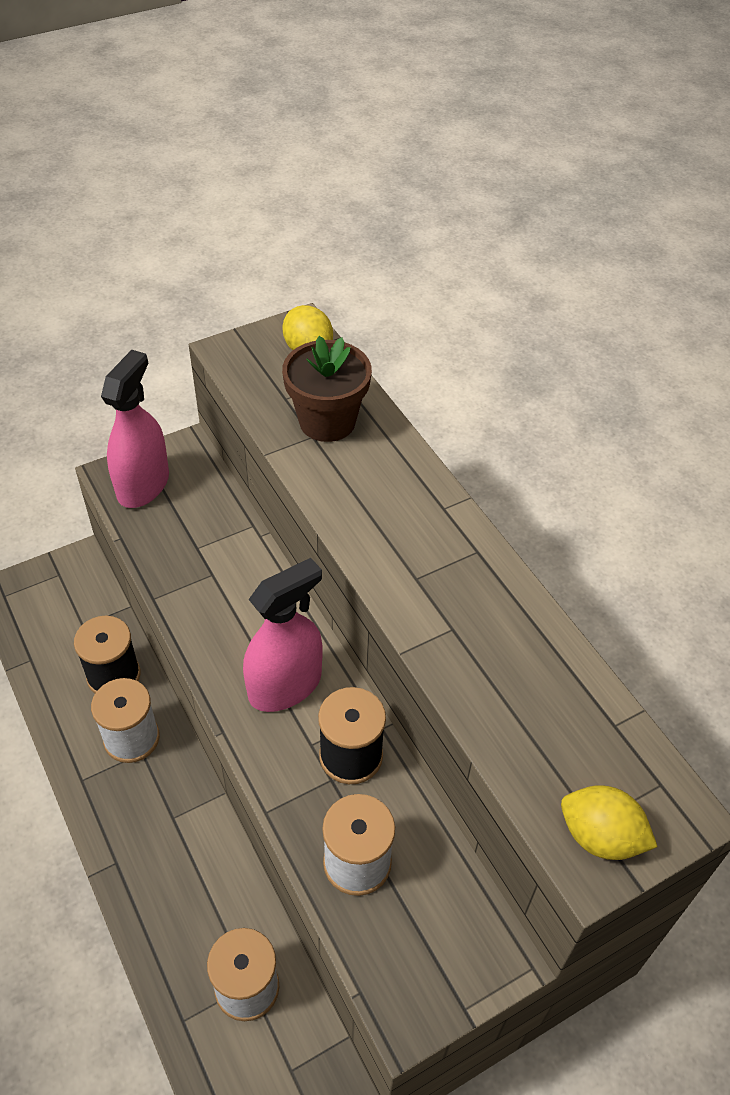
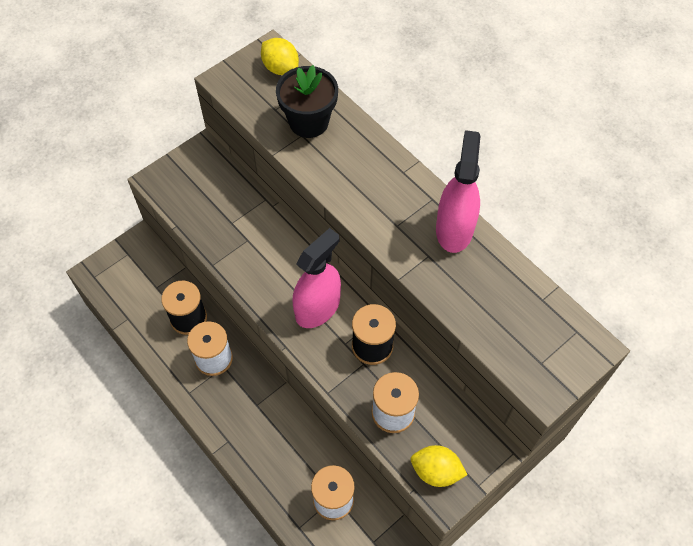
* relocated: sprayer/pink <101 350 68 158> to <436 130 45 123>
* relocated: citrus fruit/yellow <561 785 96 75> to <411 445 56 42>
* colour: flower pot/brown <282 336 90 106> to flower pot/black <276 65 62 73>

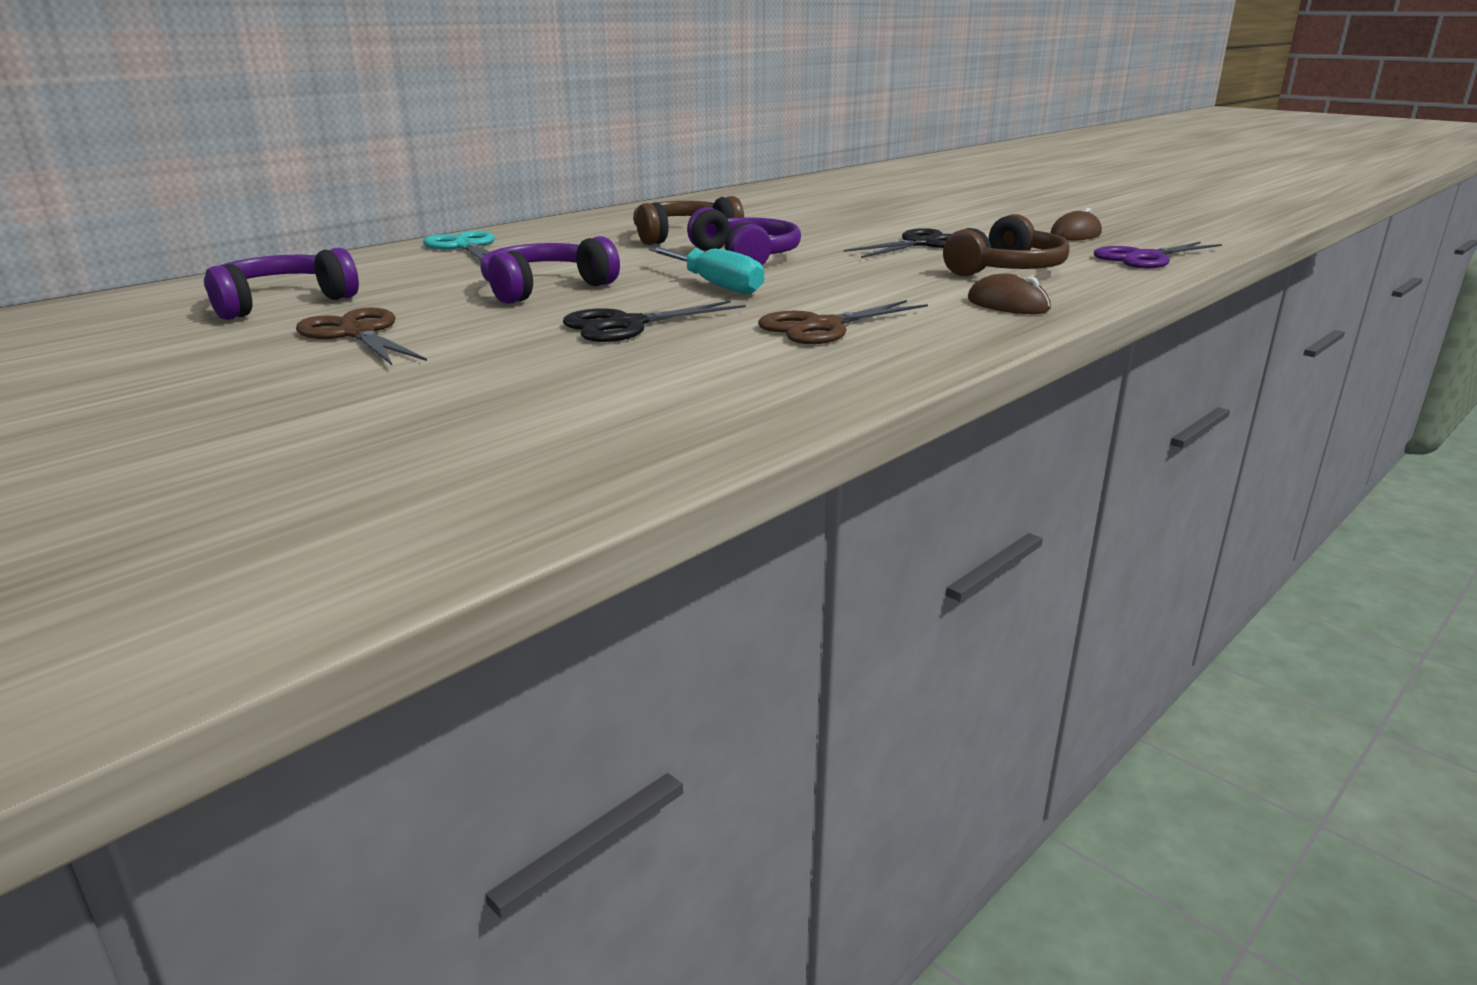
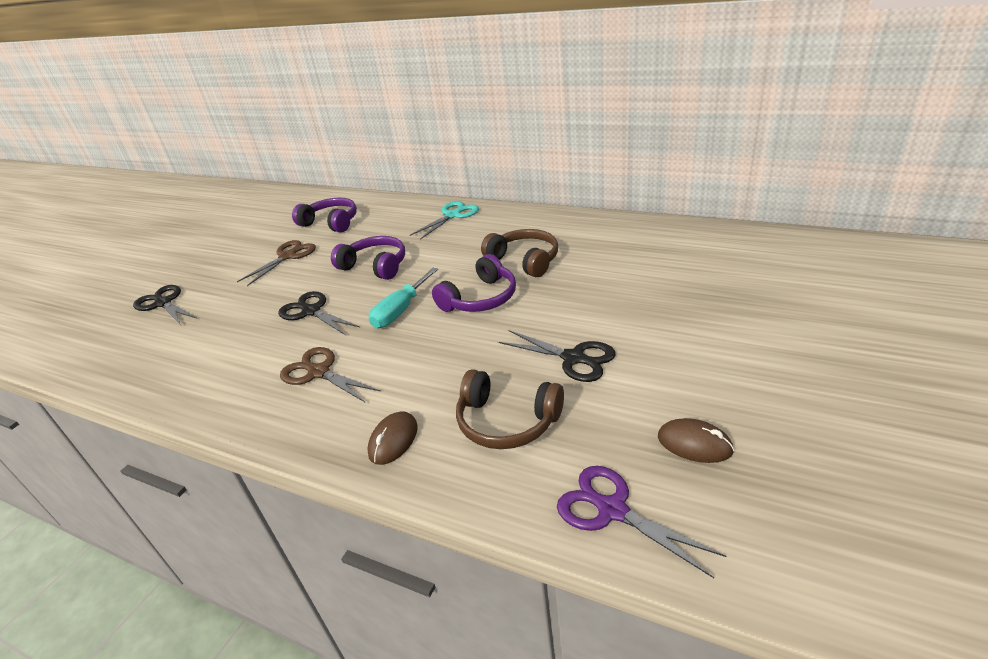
* appeared: scissors/black <133 285 65 40>

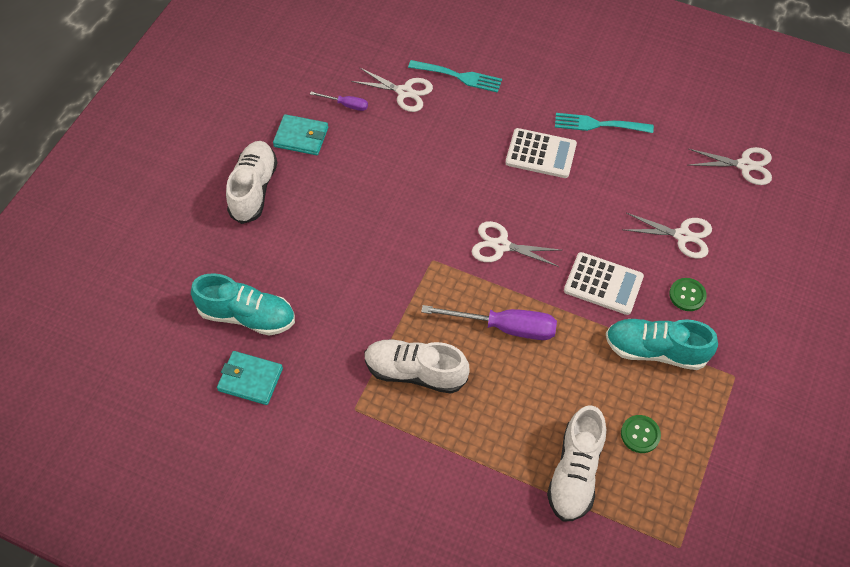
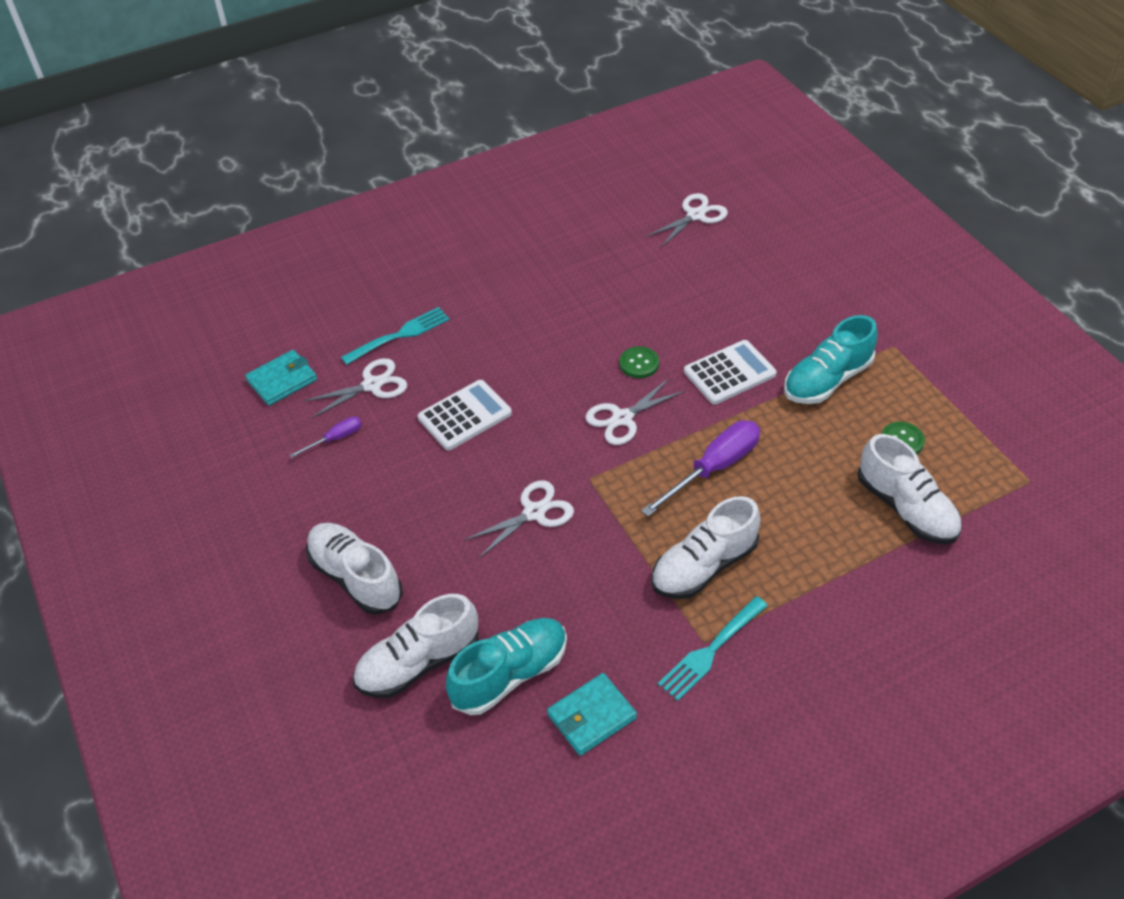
* appeared: shoe/white <353 594 125 104>
* relocated: billfold/aqua <273 114 55 41> to <245 350 72 56>
* relocated: adding machine/white <505 128 72 50> to <418 380 94 71>
* relocated: table fork/aqua <555 113 99 20> to <658 596 110 105>
* relocated: scissors/white <623 213 89 46> to <464 480 110 78>
* relocated: sewing button/green <669 278 38 33> to <619 346 40 32>

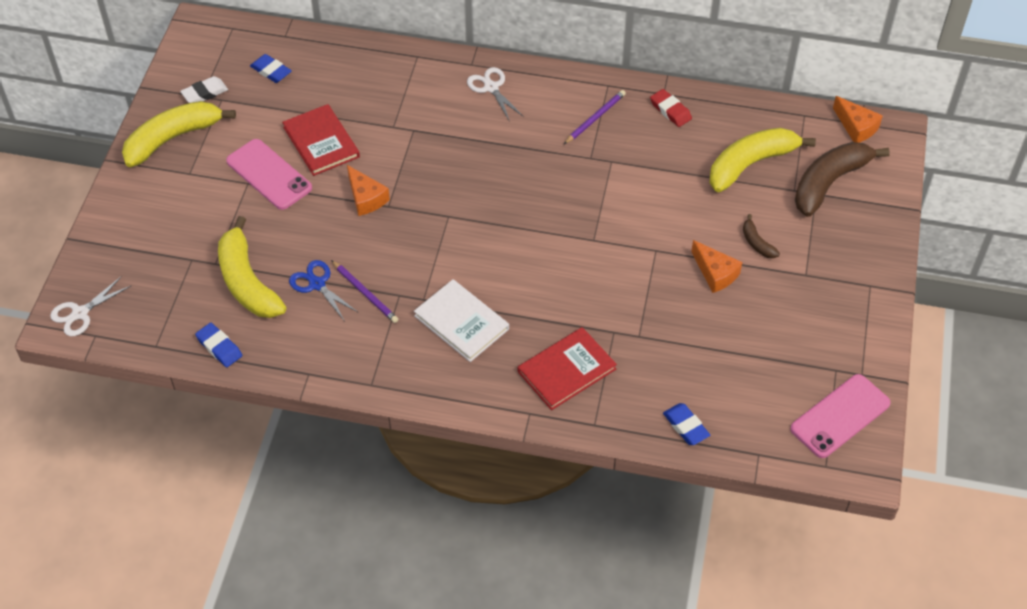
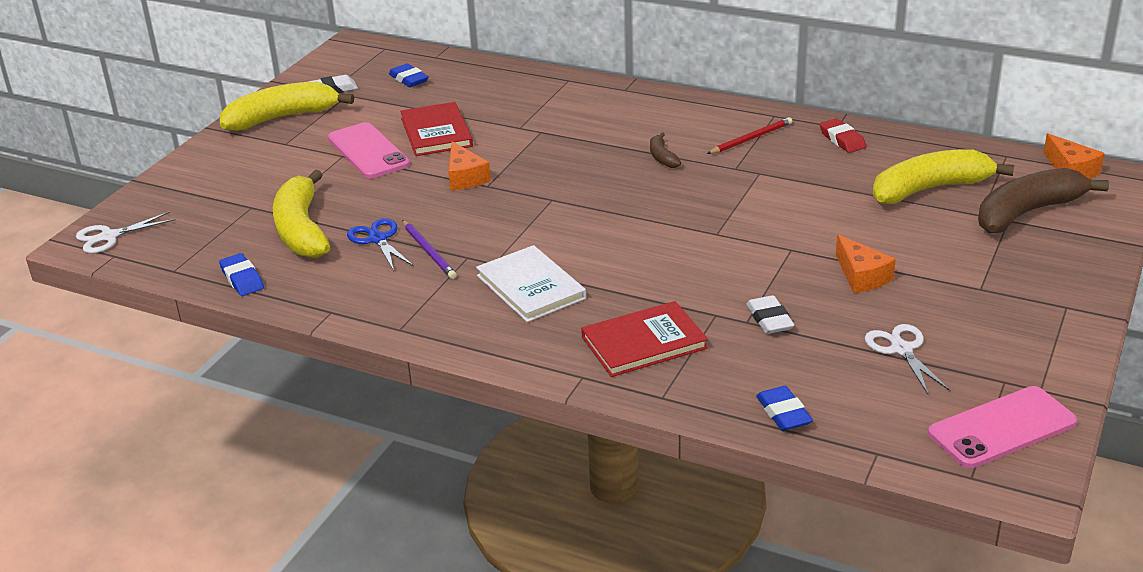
* appeared: pencil eraser/white <746 295 48 39>
* relocated: scissors/white <467 67 57 55> to <865 324 86 70>
* relocated: banana fruit/brown <743 214 37 44> to <650 132 31 36>
* colour: pencil/purple <564 90 62 54> to pencil/scarlet <707 117 85 37>

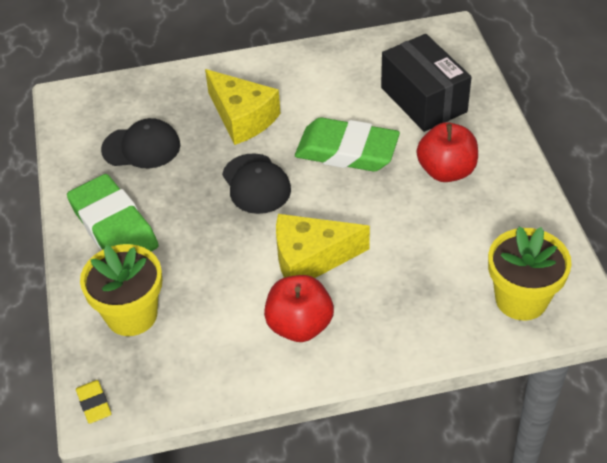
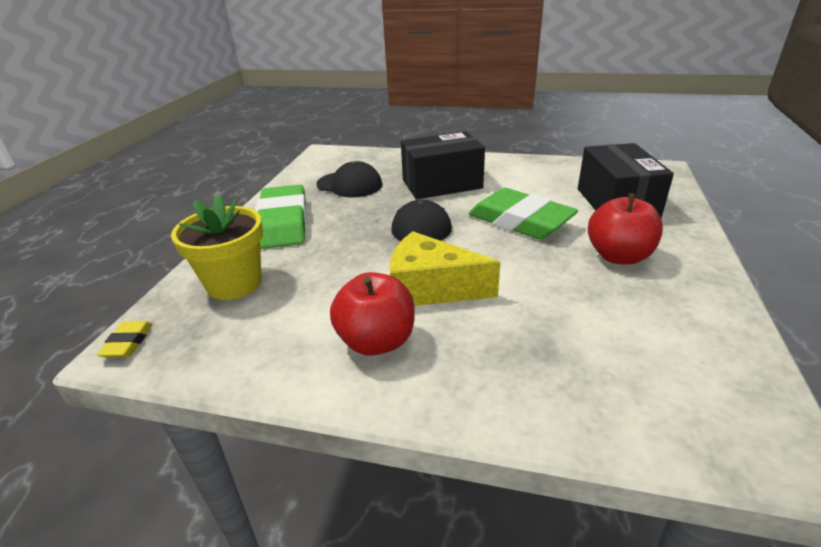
* missing: flower pot/yellow <488 227 84 94>
* exchanged: piece of cheese/yellow <205 69 76 76> to package/black <401 131 84 68>

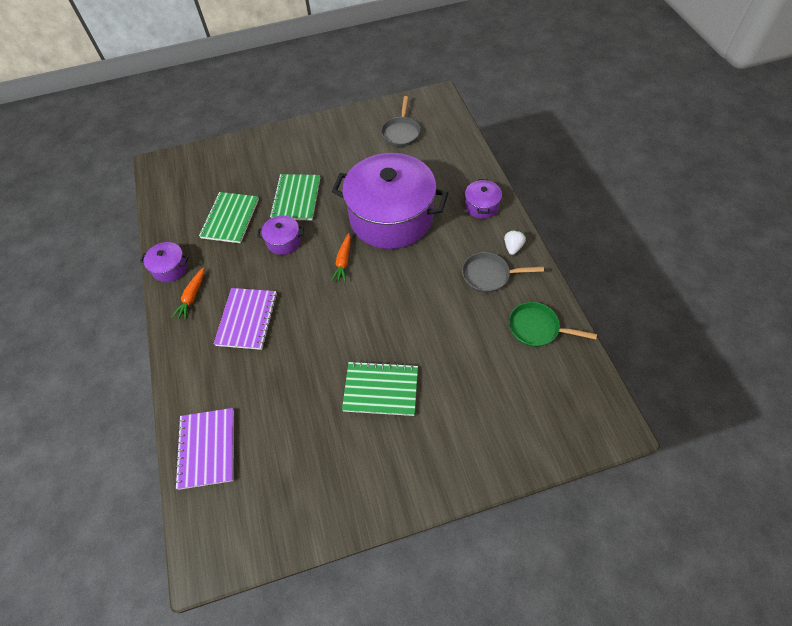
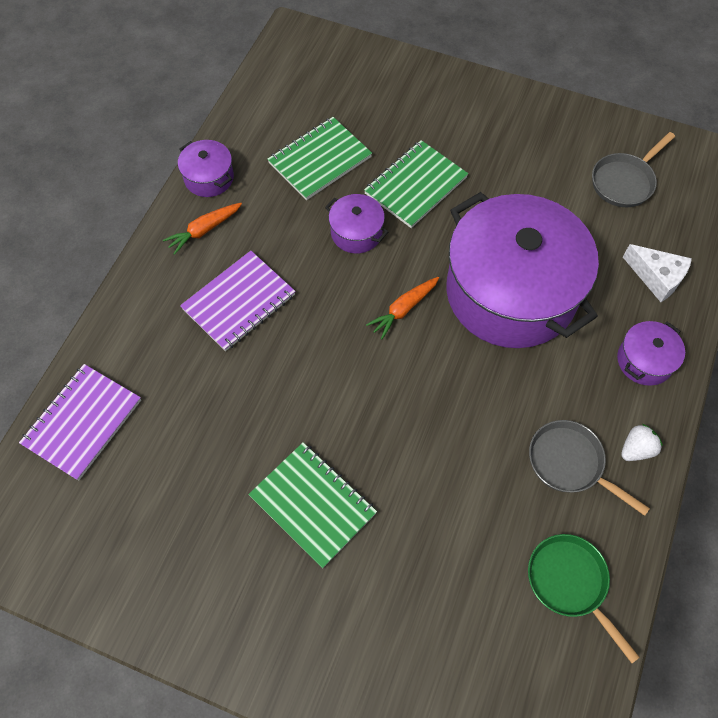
* appeared: piece of cheese/white <623 244 69 58>

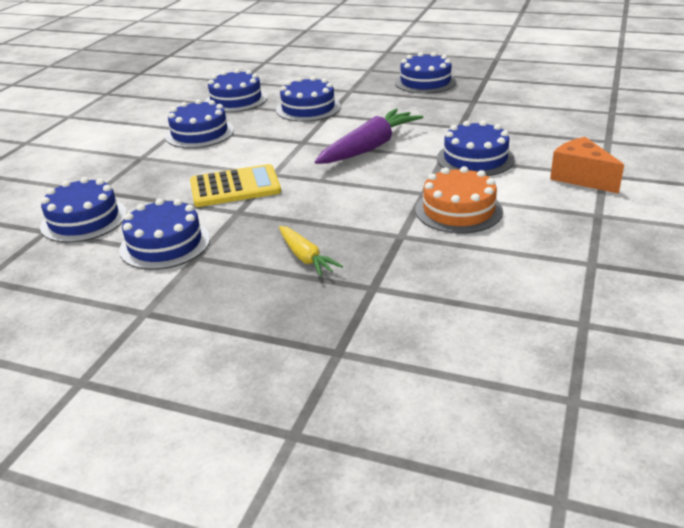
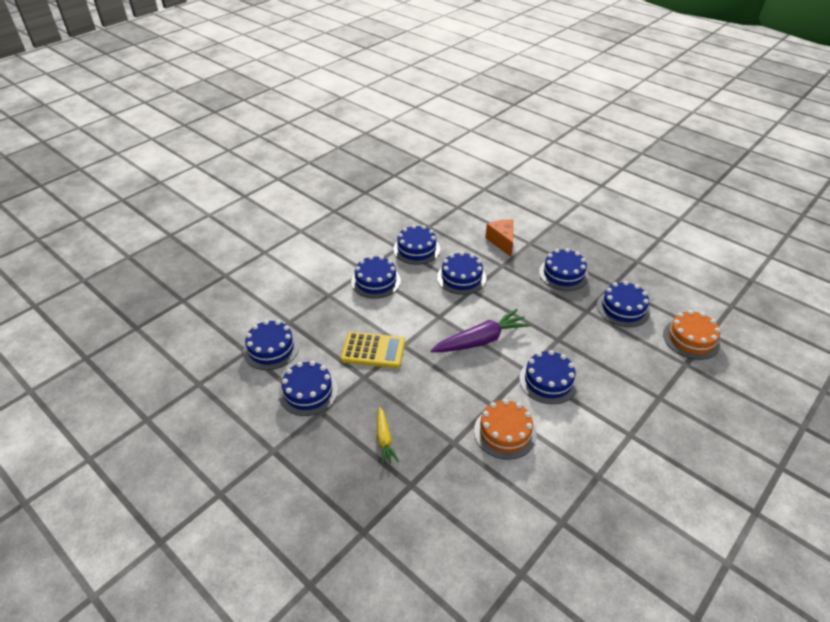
* appeared: cake/blue <597 281 53 46>
* appeared: cake/bright orange <663 310 58 50>
* relocated: piece of cheese/bright orange <550 137 74 57> to <485 220 28 37>

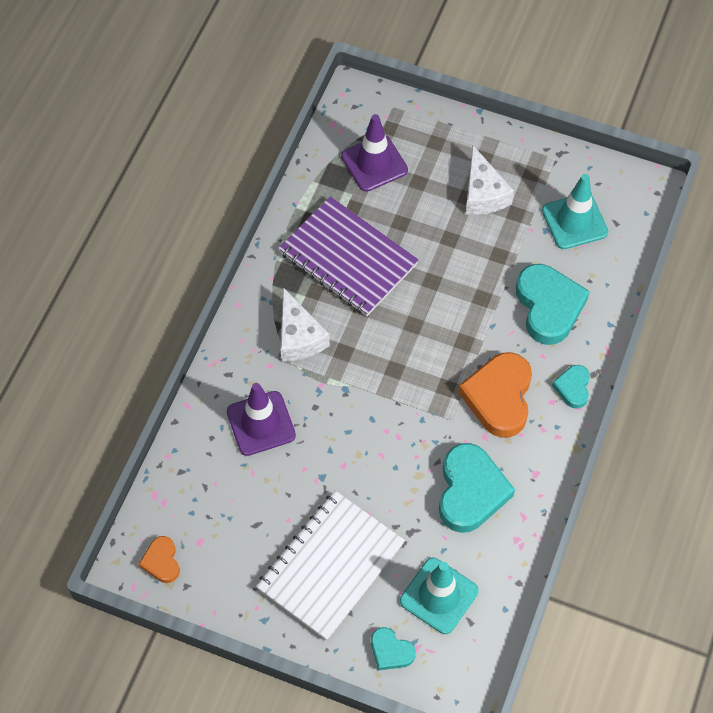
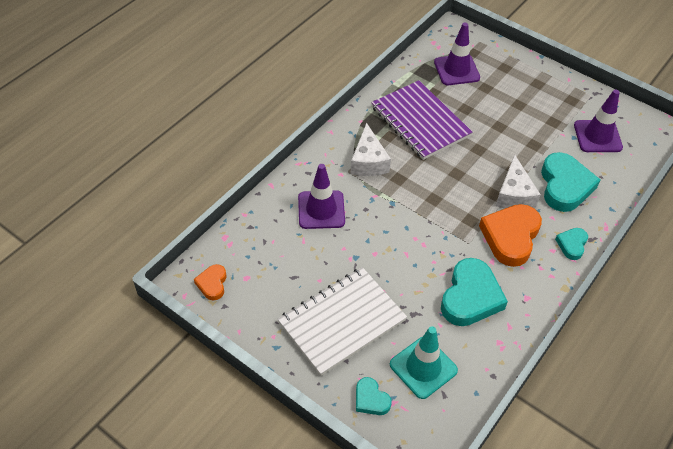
* relocated: piece of cheese/white <465 146 49 69> to <496 154 45 55>
* colour: road cone/aqua <542 174 66 75> to road cone/purple <574 89 49 63>

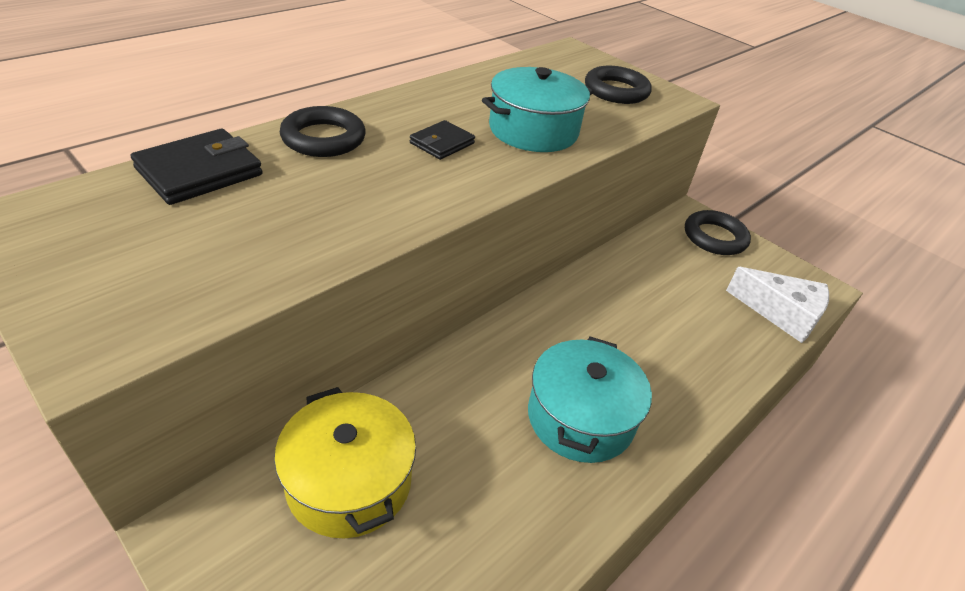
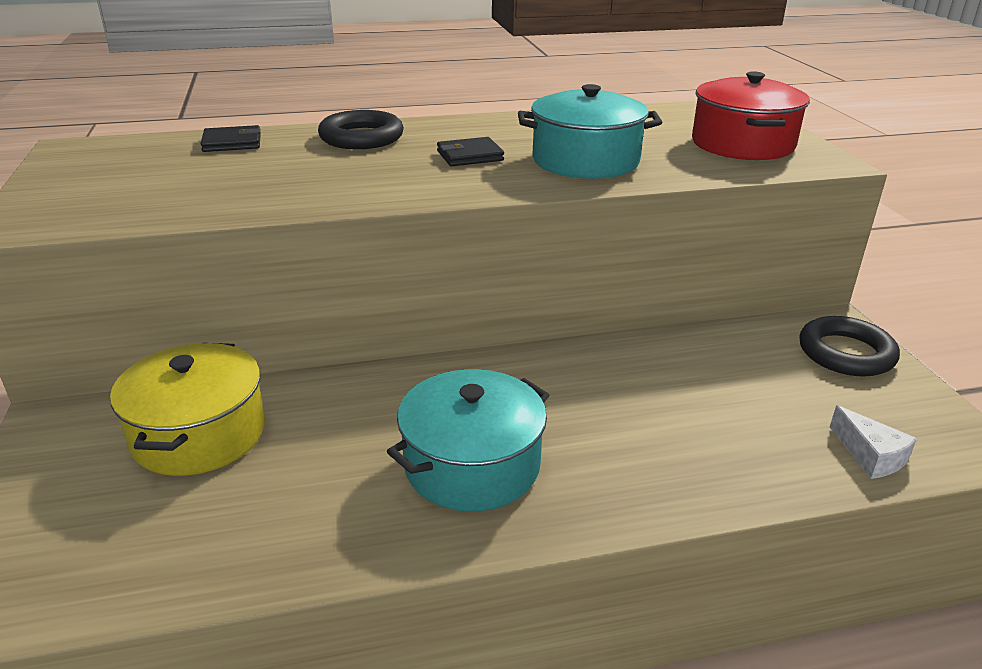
* exchanged: hoop/black <585 66 67 38> to cooking pot/scarlet <692 71 118 89>
* size: billfold/black <131 129 131 76> = <201 125 60 27> x0.61
* size: piece of cheese/white <726 267 103 76> = <830 405 87 74> x0.59

